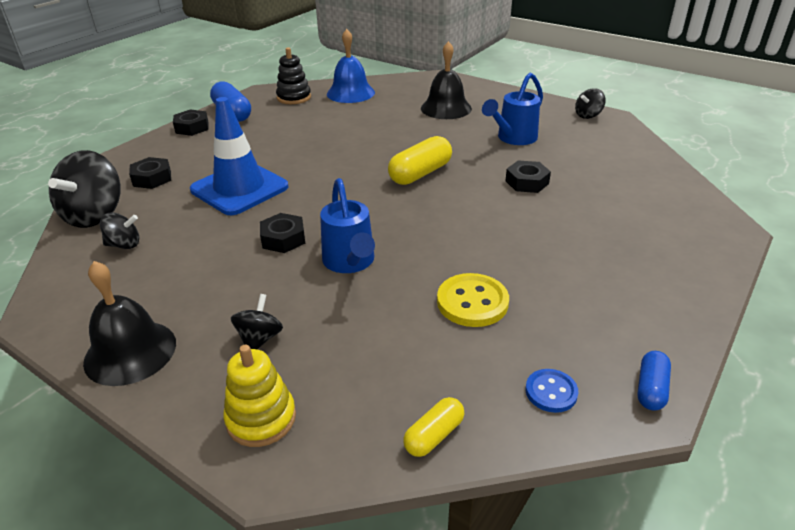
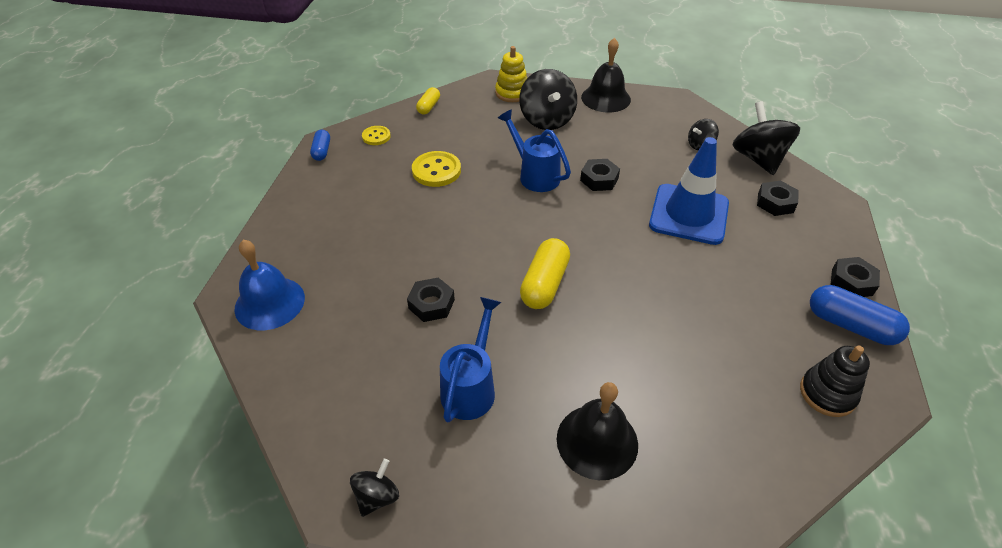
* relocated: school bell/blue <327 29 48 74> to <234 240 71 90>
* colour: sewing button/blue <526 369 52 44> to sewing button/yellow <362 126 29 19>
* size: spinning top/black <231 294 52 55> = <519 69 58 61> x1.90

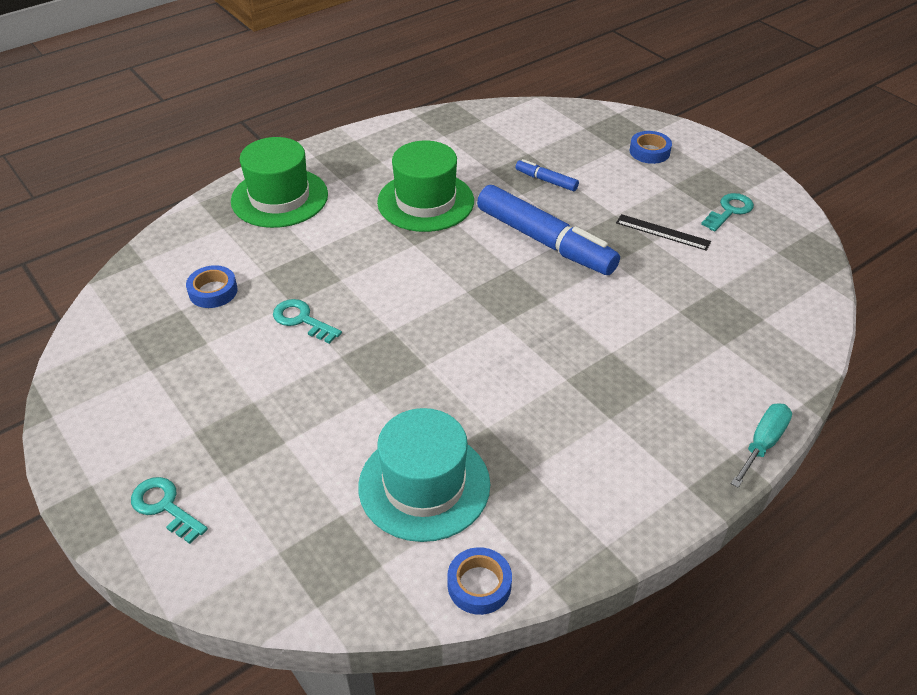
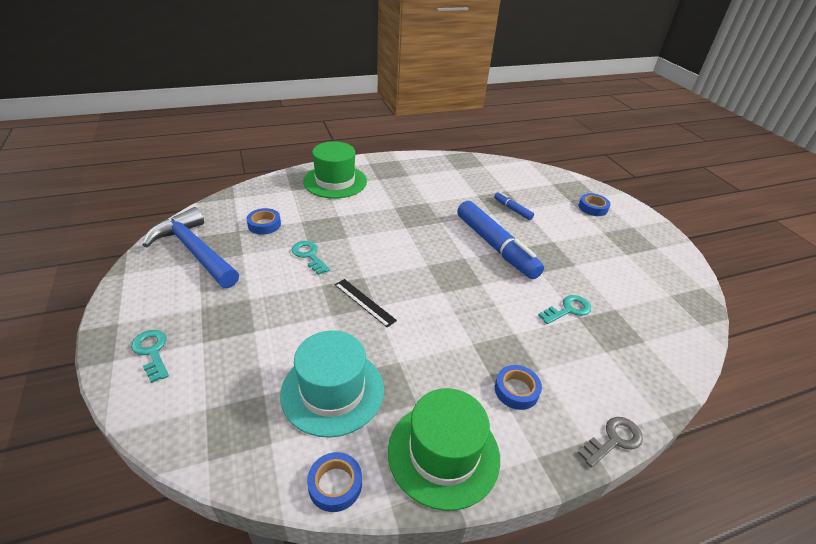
* appeared: carpenter's hammer/blue <143 207 96 81>
* appeared: tape/blue <495 365 47 45>
* relocated: top hat/green <377 141 97 91> to <388 388 112 123>
* relocated: straightedge/black <616 214 95 37> to <335 279 62 48>
* relocated: door key/aqua <701 193 53 39> to <538 295 53 29>
* exchanged: hand screwdriver/aqua <731 403 61 85> to door key/grey <578 417 65 51>

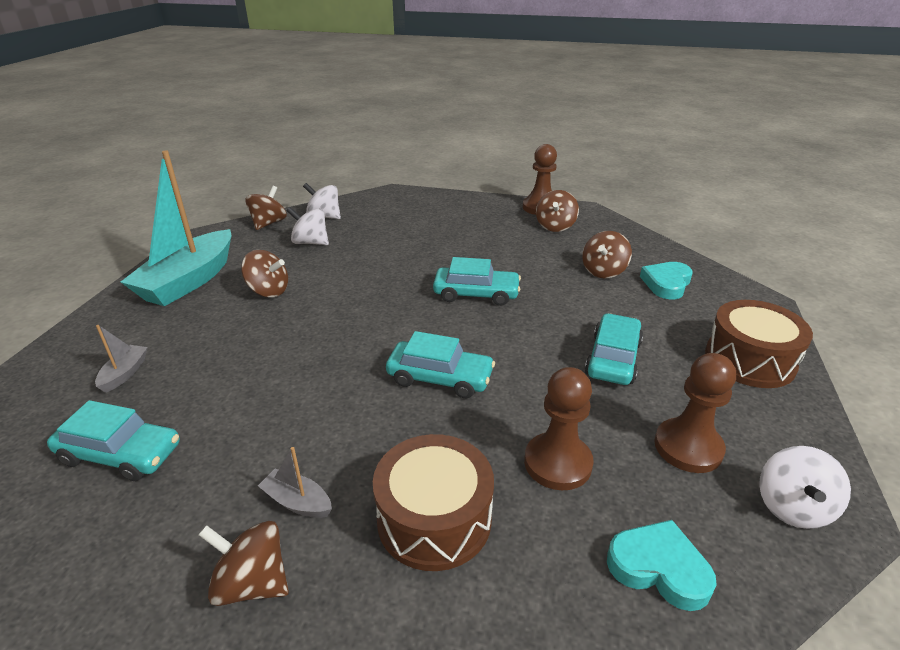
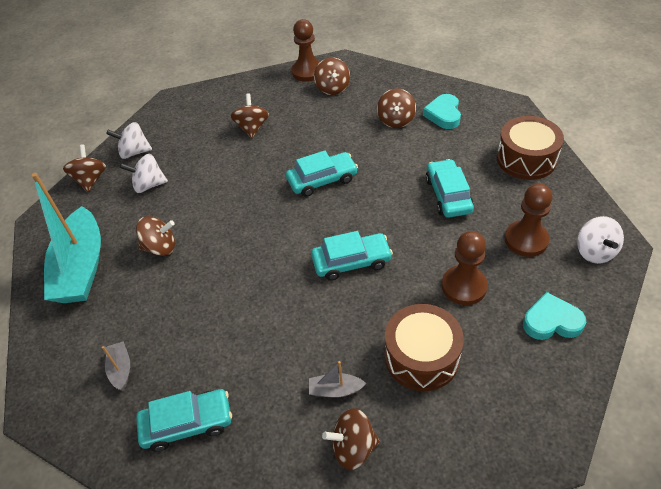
* appeared: spinning top/brown <231 93 38 46>

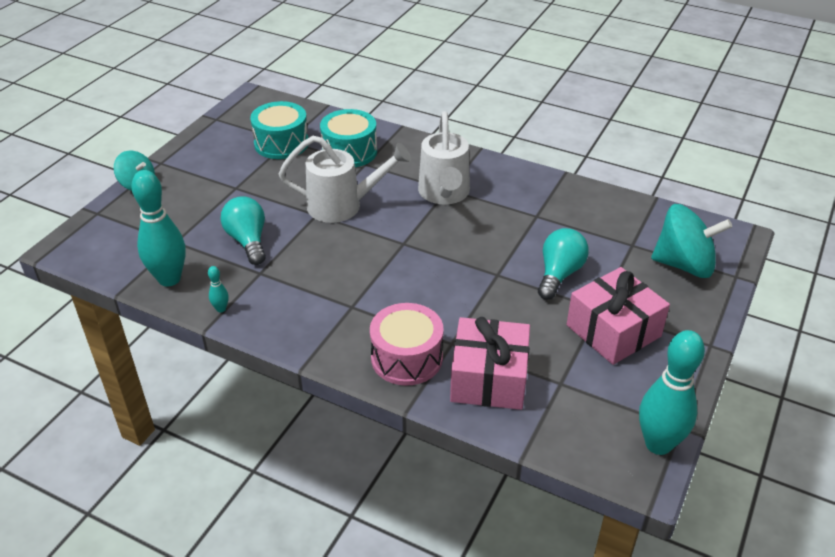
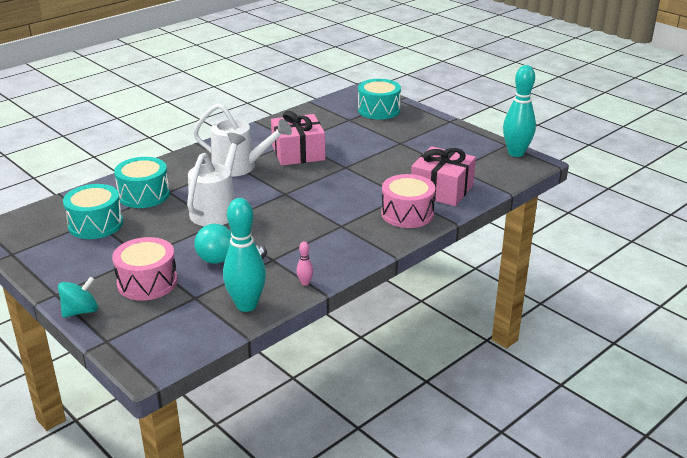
* missing: lightbulb/aqua <538 228 51 72>
* appeared: drum/pink <112 237 66 64>
* relocated: gift/pink <567 267 103 98> to <271 111 54 55>
* exchanged: spinning top/aqua <651 204 81 74> to drum/aqua <358 79 43 40>
* colour: tenpin/aqua <208 266 21 47> to tenpin/pink <296 241 17 45>

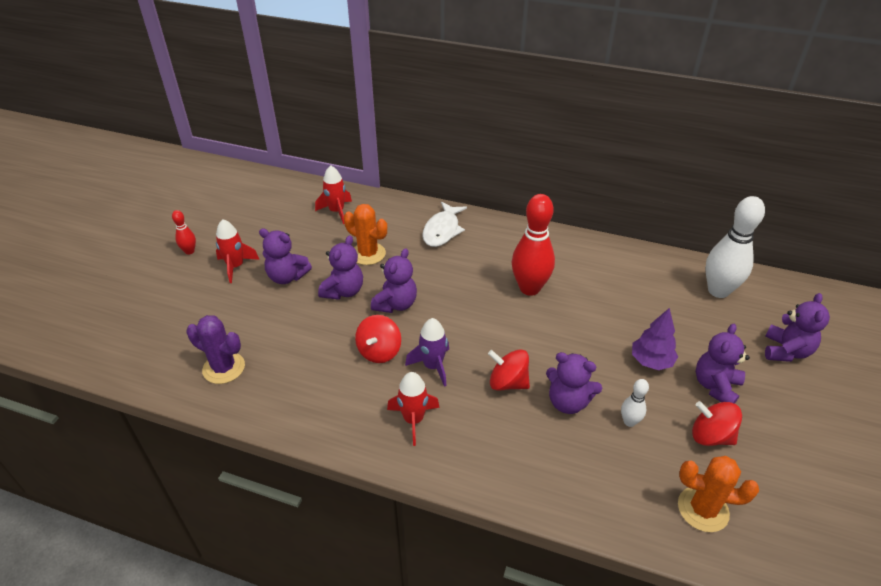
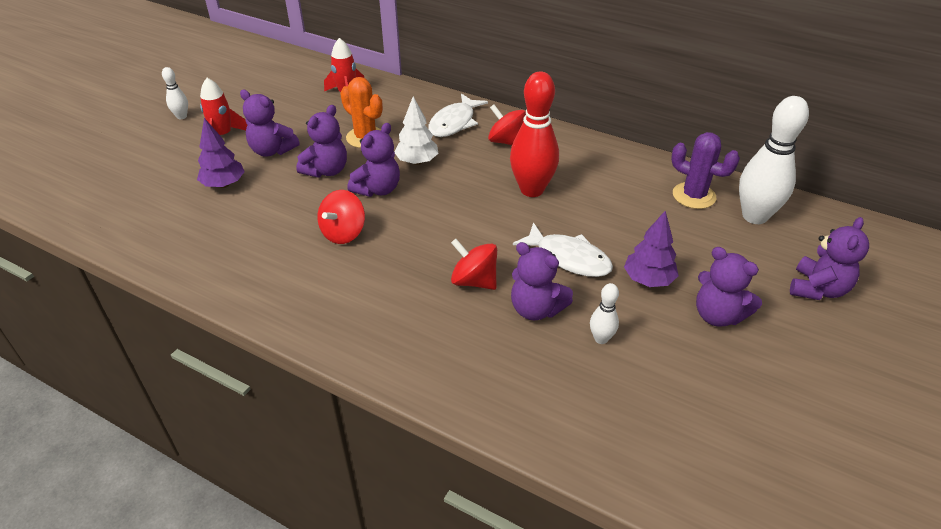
* missing: rocket/scarlet <387 372 53 74>
* missing: rocket/purple <405 318 44 69>
* missing: prickly plant/bright orange <678 456 81 76>
* appeared: tree/purple <197 118 48 70>
* appeared: tree/white <394 96 45 69>
* appeared: fish/white <513 222 100 55>
* relocated: prickly plant/purple <186 315 59 69> to <671 132 69 77>
* relocated: spinning top/scarlet <692 401 50 45> to <488 104 38 41>
* colour: tenpin/scarlet <172 210 24 45> to tenpin/white <162 67 26 52>
* spun: stuffed bear/purple <695 324 55 80> = <696 247 66 80> 90 degrees counterclockwise

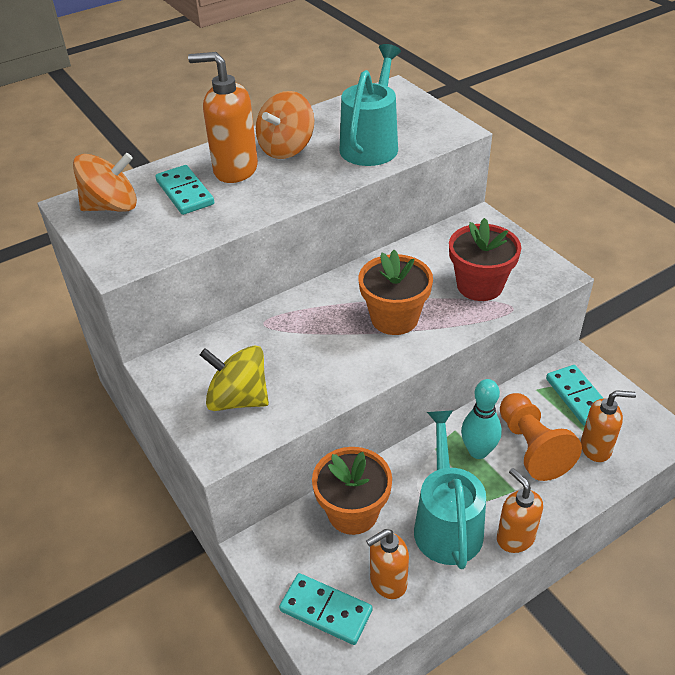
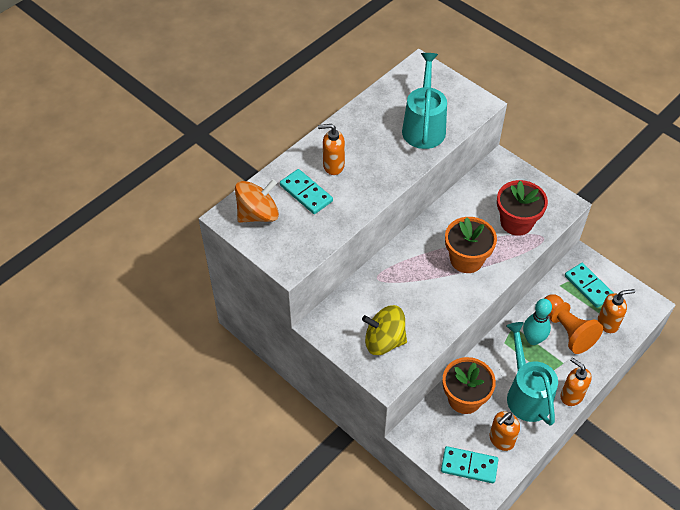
* missing: spinning top/bright orange <256 91 58 68>
* size: soap pump/bright orange <188 52 70 131> = <318 124 27 51> x0.66

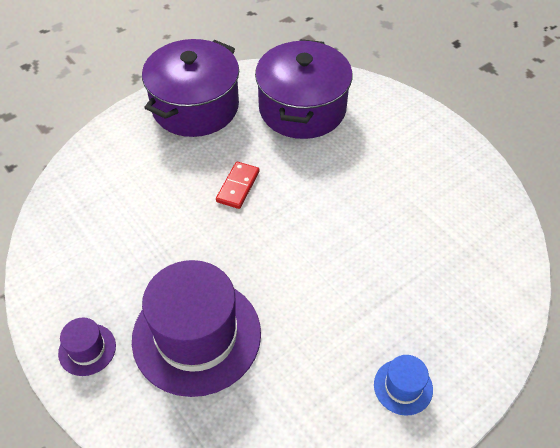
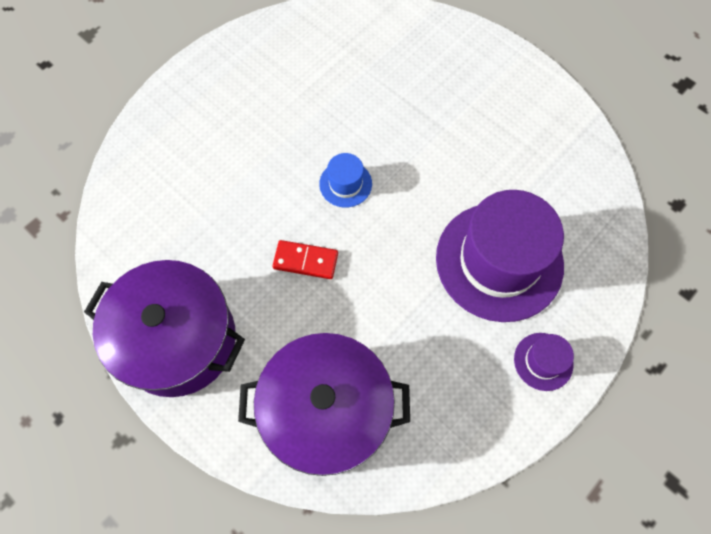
* relocated: cooking pot/purple <255 39 98 100> to <238 333 172 143>
* relocated: top hat/blue <374 355 59 60> to <319 153 53 55>

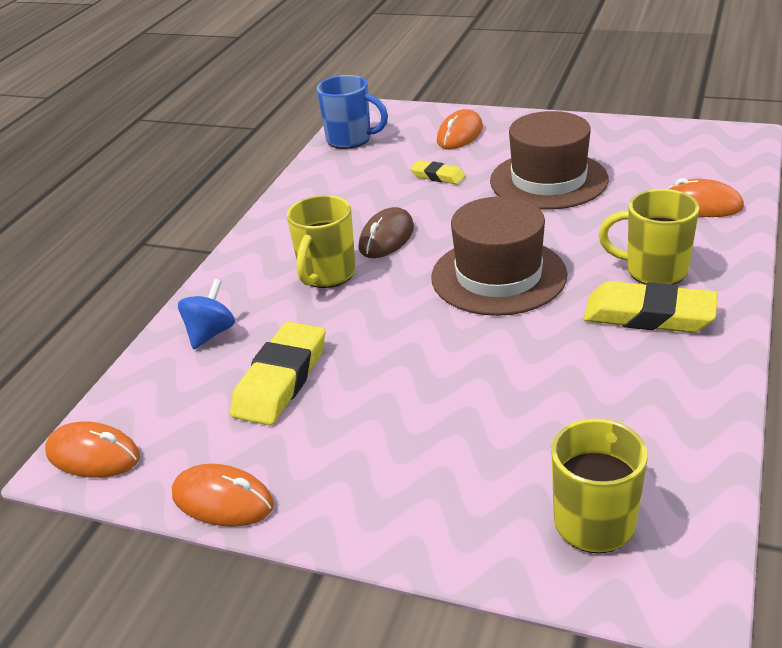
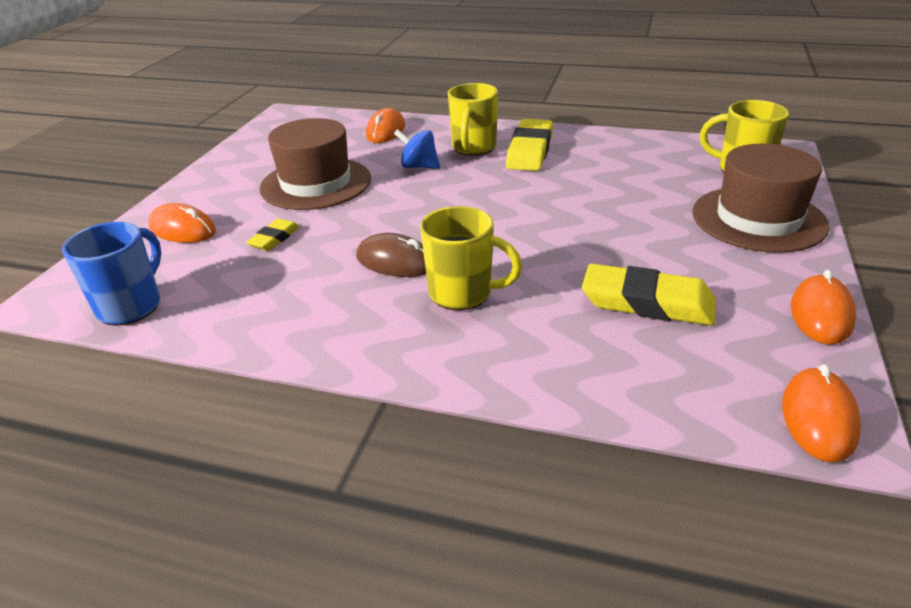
* relocated: spinning top/blue <178 279 57 70> to <394 129 46 40>
* relocated: top hat/brown <431 197 136 119> to <692 144 138 109>

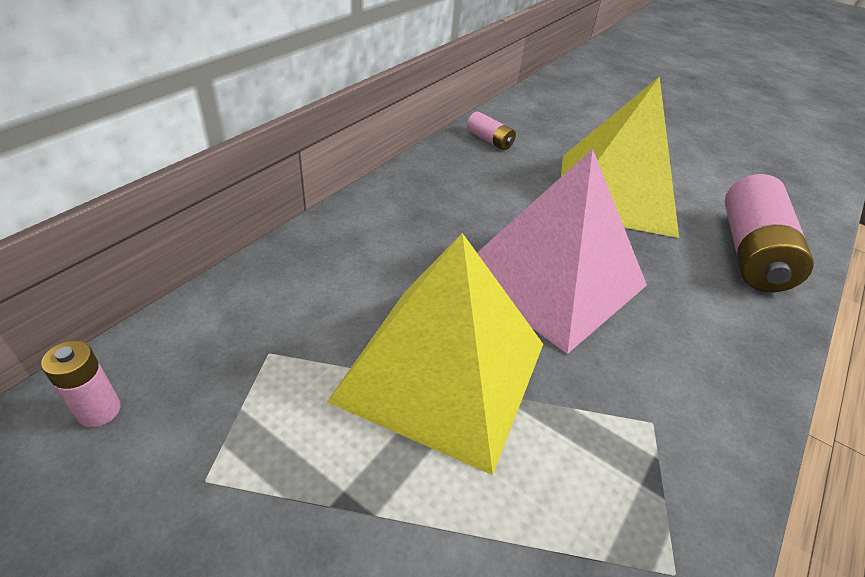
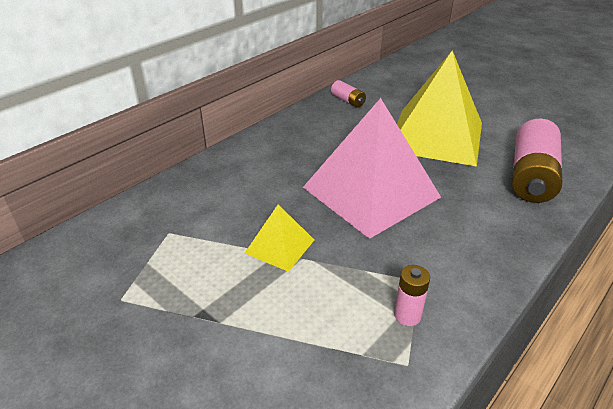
* relocated: AA battery/pink <41 341 80 86> to <394 265 36 61>
* size: pyramid/yellow <327 233 216 242> = <245 205 69 67> x0.46

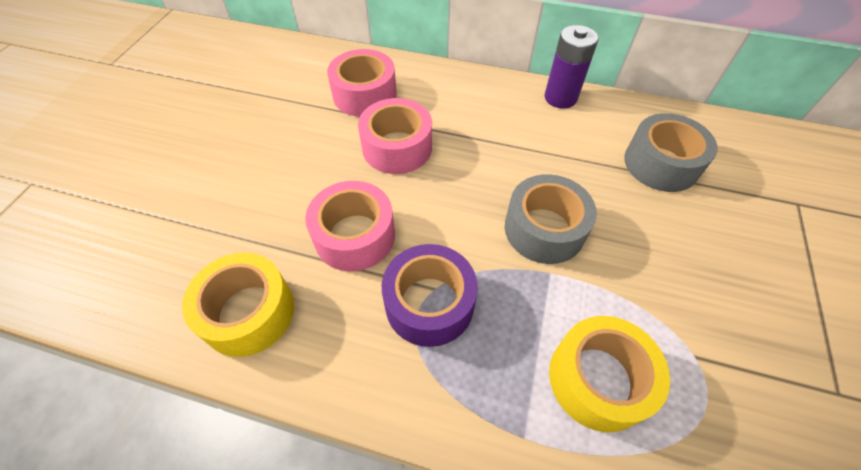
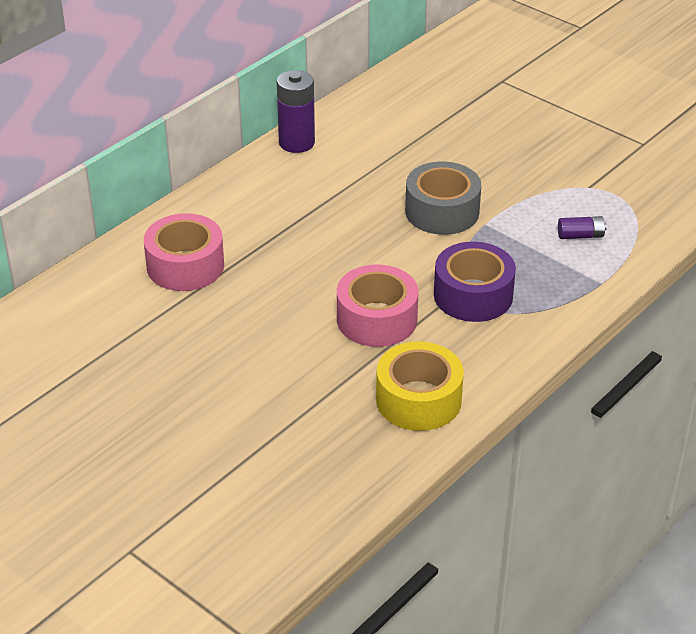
* missing: tape/pink <358 98 74 76>
* missing: tape/grey <624 113 94 79>
* exchanged: tape/yellow <549 316 121 116> to AA battery/purple <558 216 49 23>

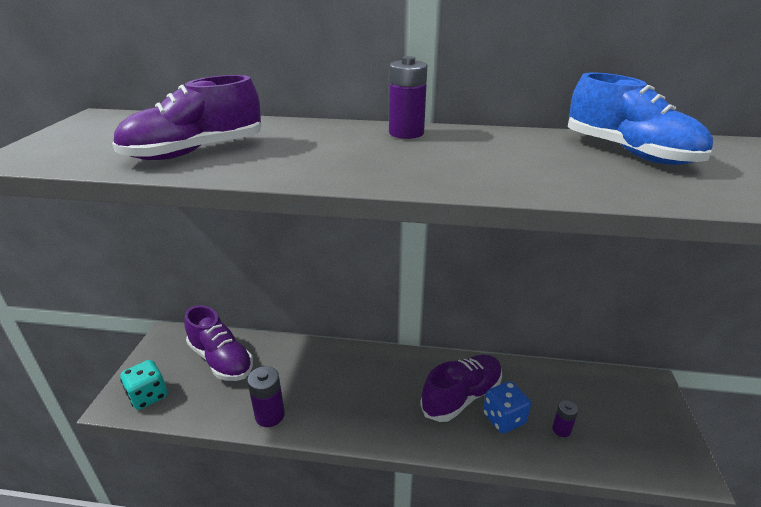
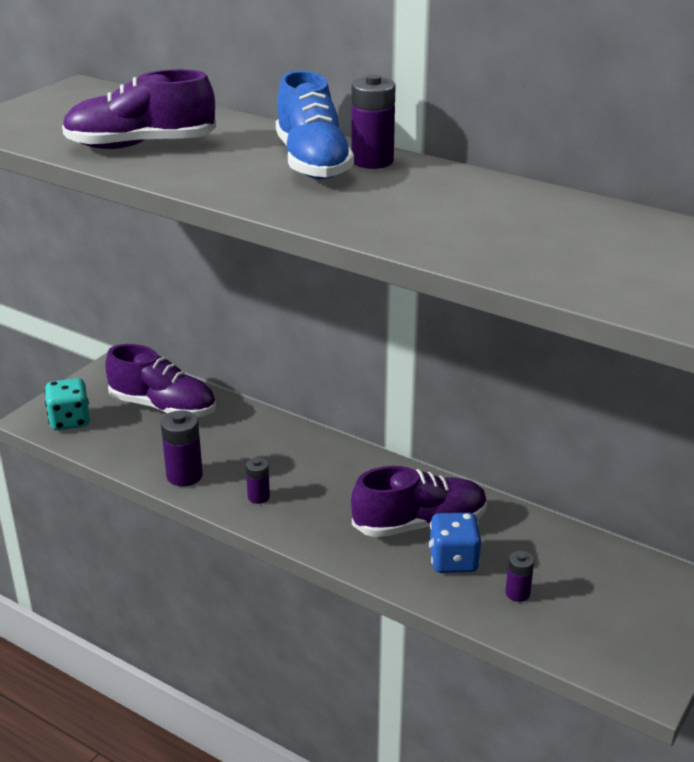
* appeared: AA battery/purple <246 458 24 46>
* relocated: shoe/blue <568 73 145 92> to <276 71 78 108>
* spun: shoe/purple <184 305 69 76> = <105 344 111 73> 45 degrees counterclockwise

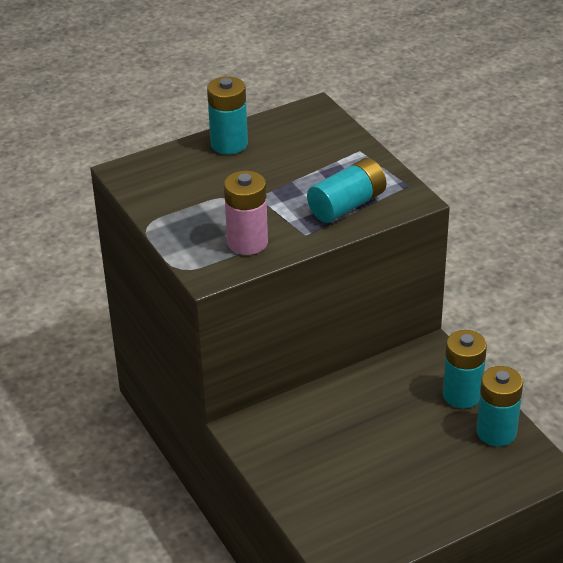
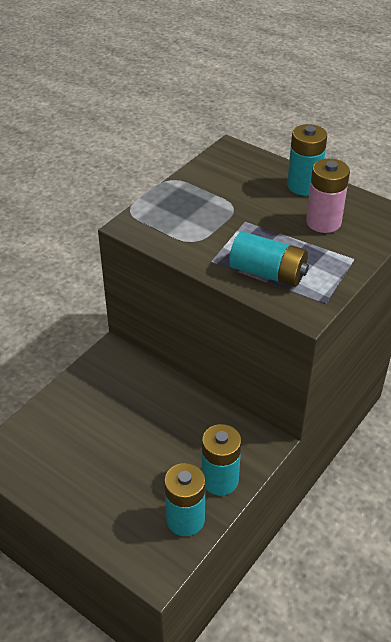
* relocated: AA battery/pink <224 171 44 84> to <306 159 44 74>

